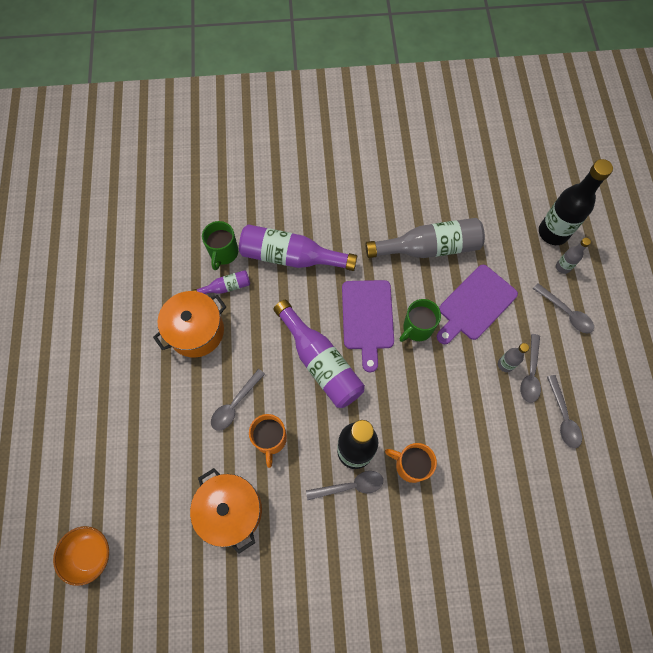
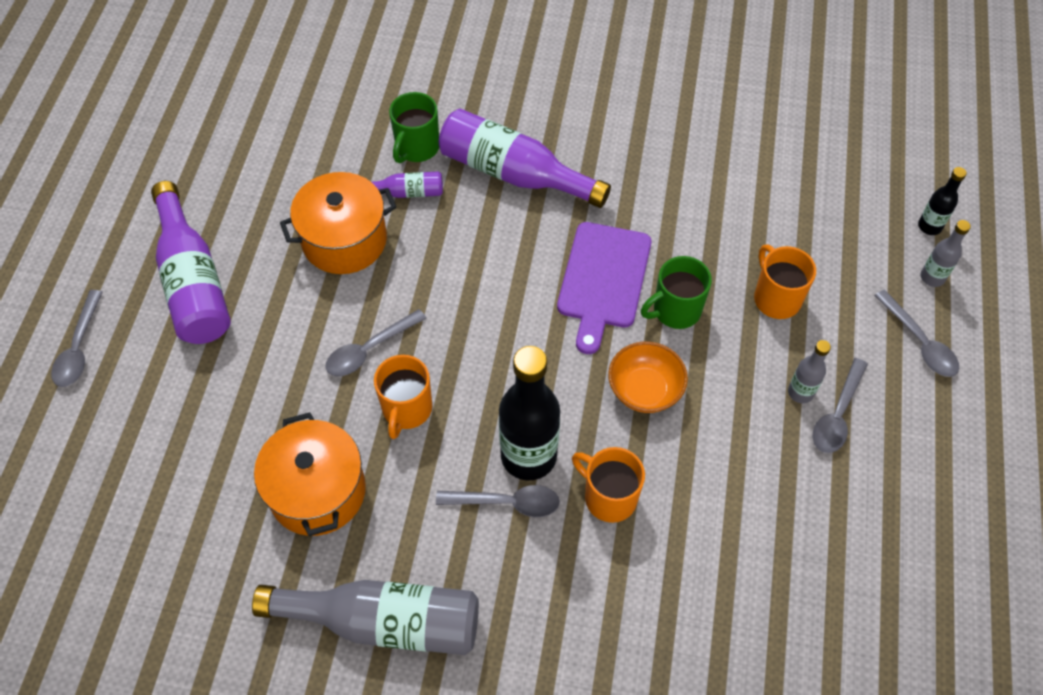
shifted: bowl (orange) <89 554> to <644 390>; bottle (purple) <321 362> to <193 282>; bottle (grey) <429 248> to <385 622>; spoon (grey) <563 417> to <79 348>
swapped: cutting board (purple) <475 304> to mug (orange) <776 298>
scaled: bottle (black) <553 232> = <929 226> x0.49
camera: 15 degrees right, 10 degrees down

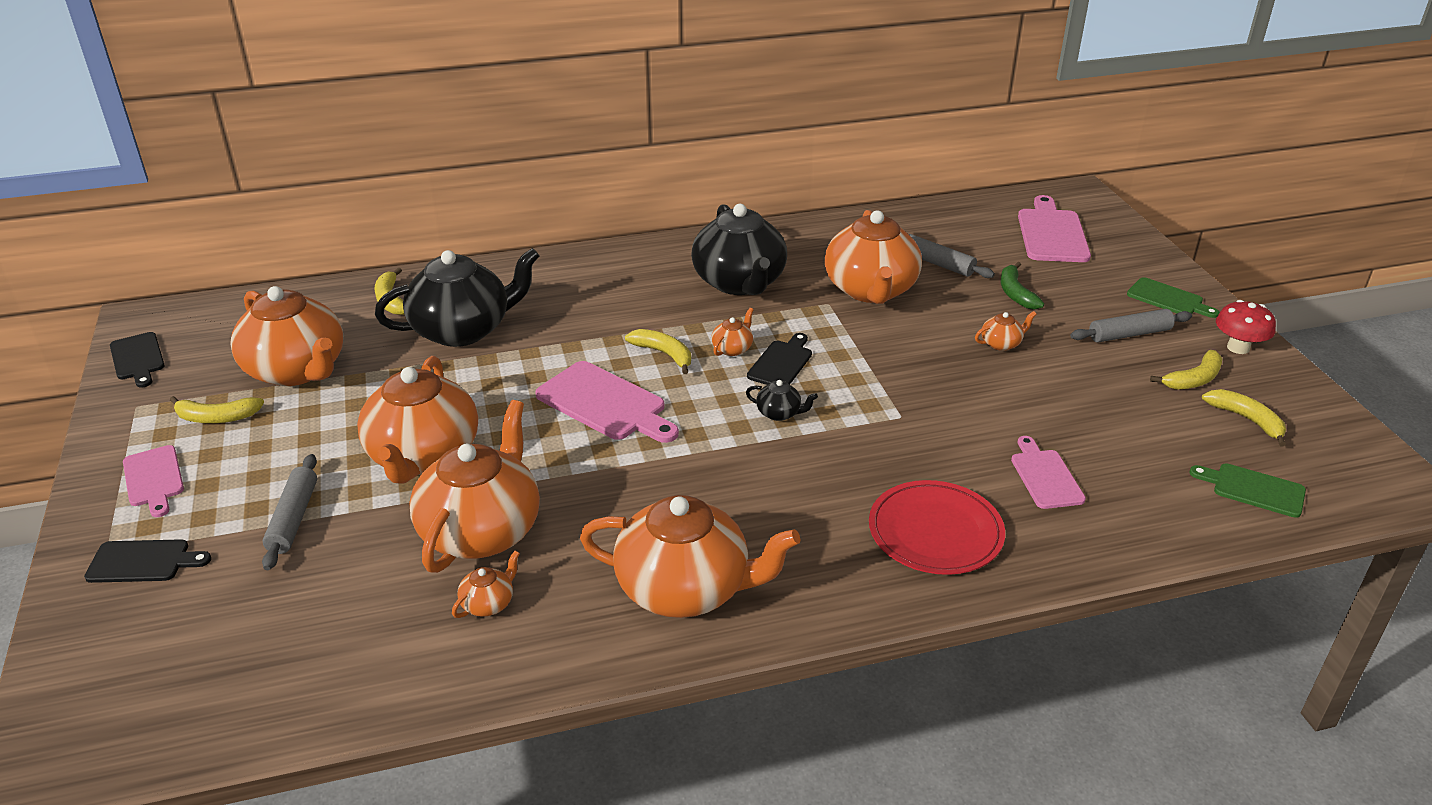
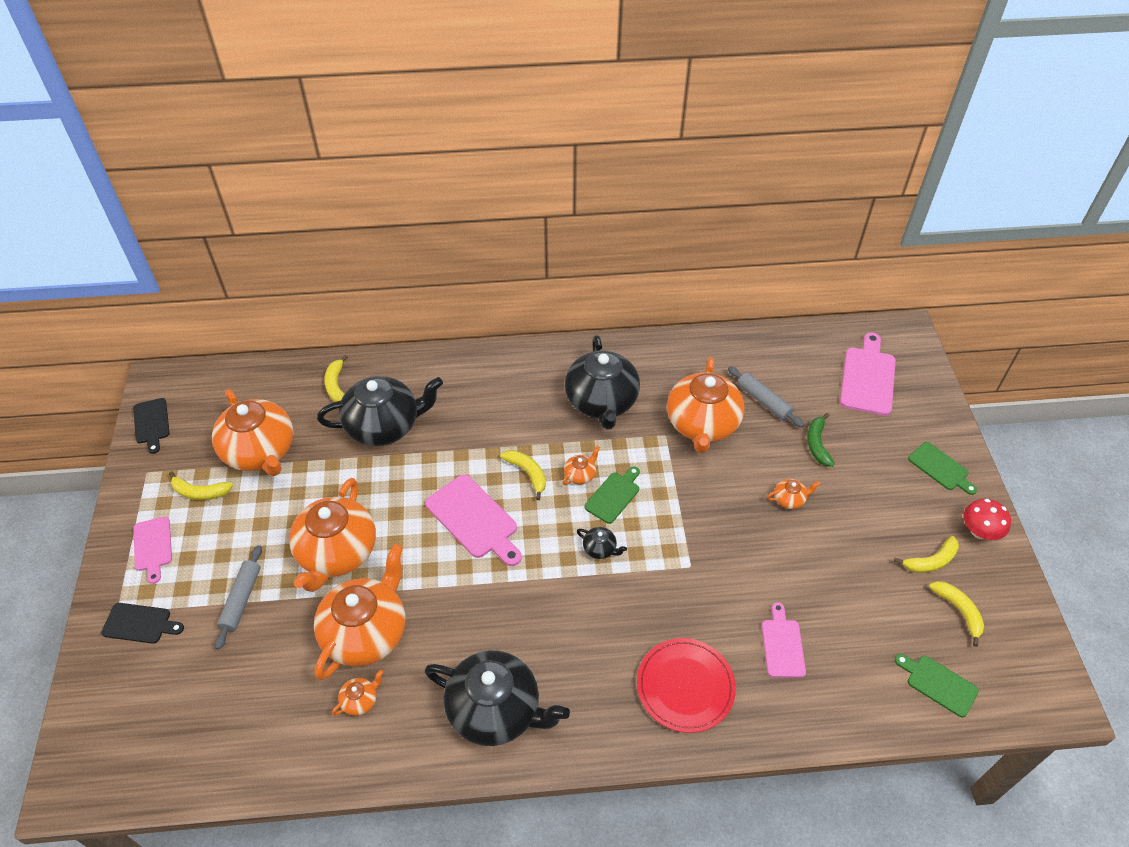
gone: rolling pin (grey) <1129 334>
repainted: teapot (orange) <685 589> to teapot (black) <495 710>; cutting board (black) <781 363> to cutting board (green) <614 496>
camera: 10 degrees right, 15 degrees up

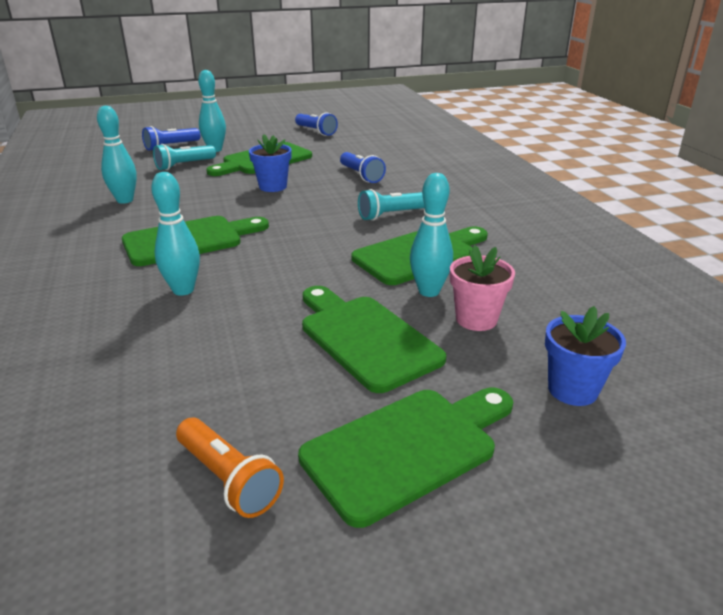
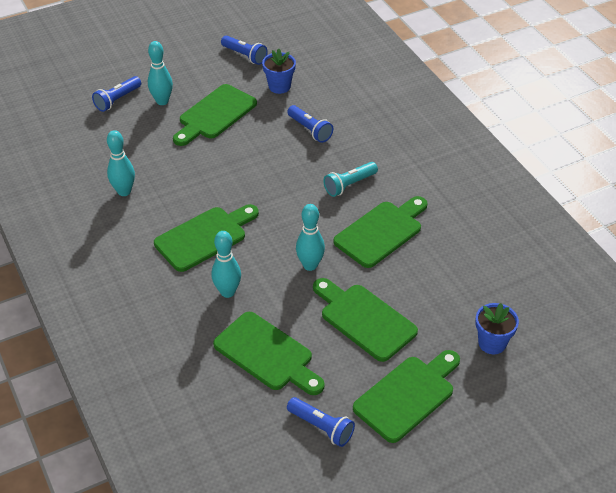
gone: flashlight (turquoise) <184 165>; flower pot (pink) <476 319>
new: cutting board (green) <267 354>
shifted: flower pot (blue) <273 187> to <279 86>; bowling pin (turquoise) <429 291> to <310 265>
repainted: flashlight (orange) <229 479> to flashlight (blue) <321 427>
camera: 10 degrees left, 15 degrees up

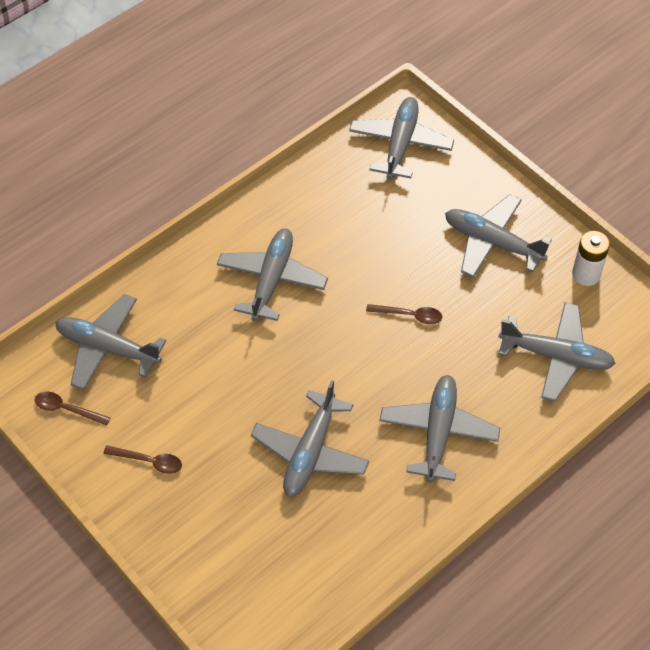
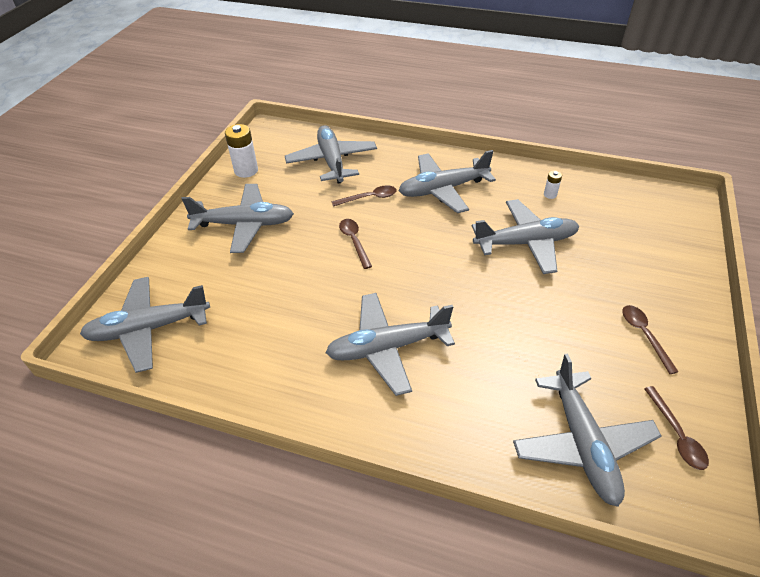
new: spoon (brown) <369 198>; battery (white) <550 195>
rotated: plane (grey) <492 243> = <244 224> 90 degrees counterclockwise
camera: 120 degrees left, 10 degrees down

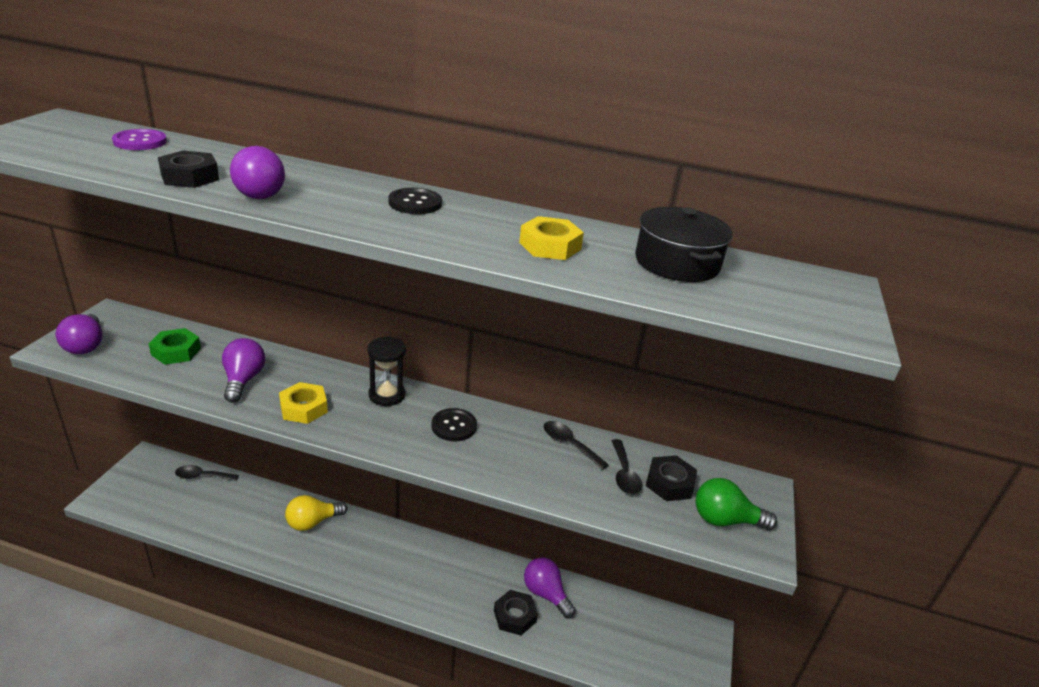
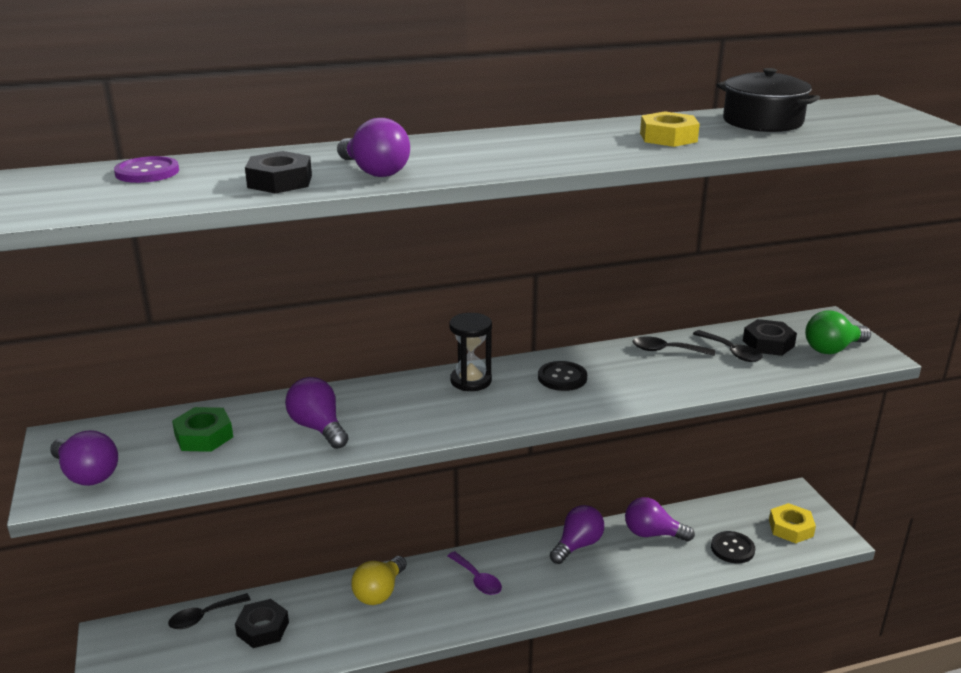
new: spoon (purple) <477 579>; light bulb (purple) <577 545>
shifted: nut (yellow) <303 408> to <790 528>; button (black) <415 203> to <732 548>; nut (black) <514 616> to <263 628>
camera: 30 degrees left, 5 degrees down

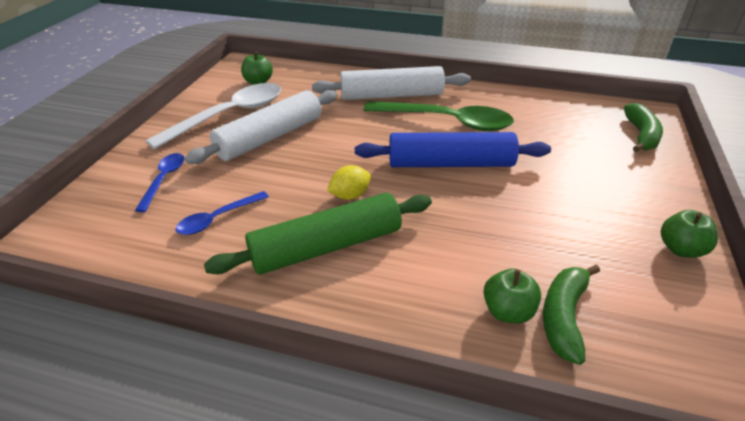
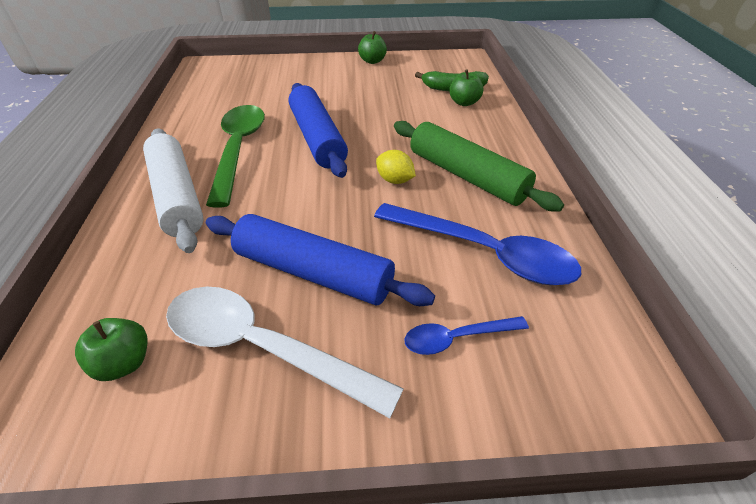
gone: banana (green) <641 135>
repainted: rolling pin (white) <270 137> to rolling pin (blue) <313 272>
scaled: spoon (blue) <217 219> = <485 253> x1.95
camera: 110 degrees left, 5 degrees up

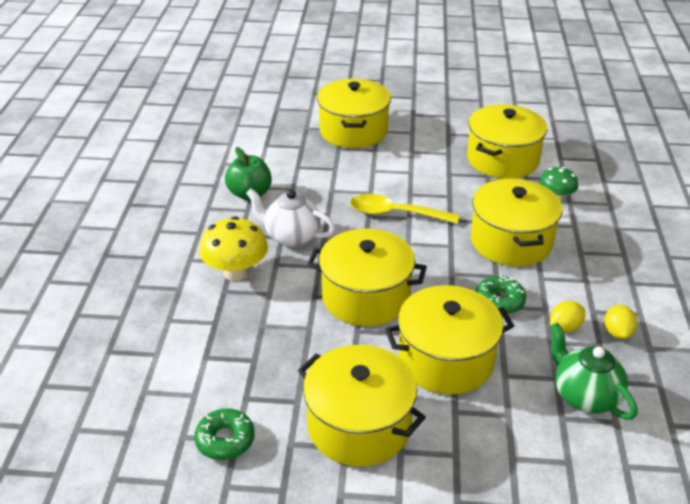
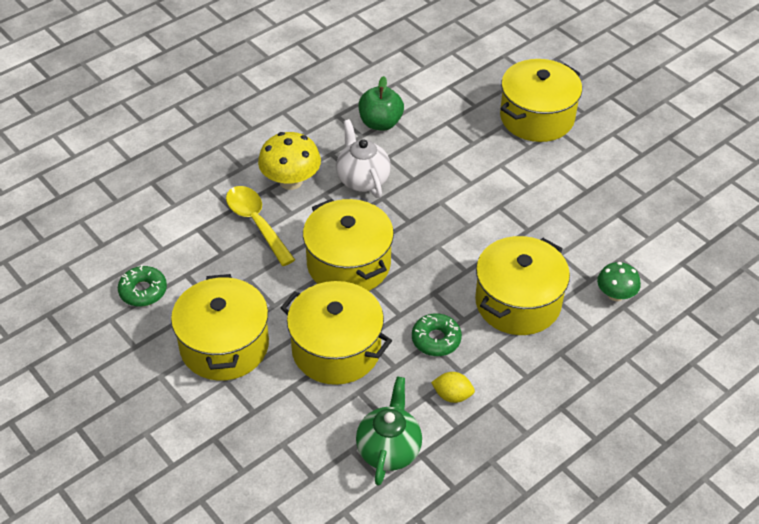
gone: pot (yellow) <502 159>; lemon (yellow) <617 332>
shifted: spoon (yellow) <395 214> to <256 223>
camera: 45 degrees right, 10 degrees up

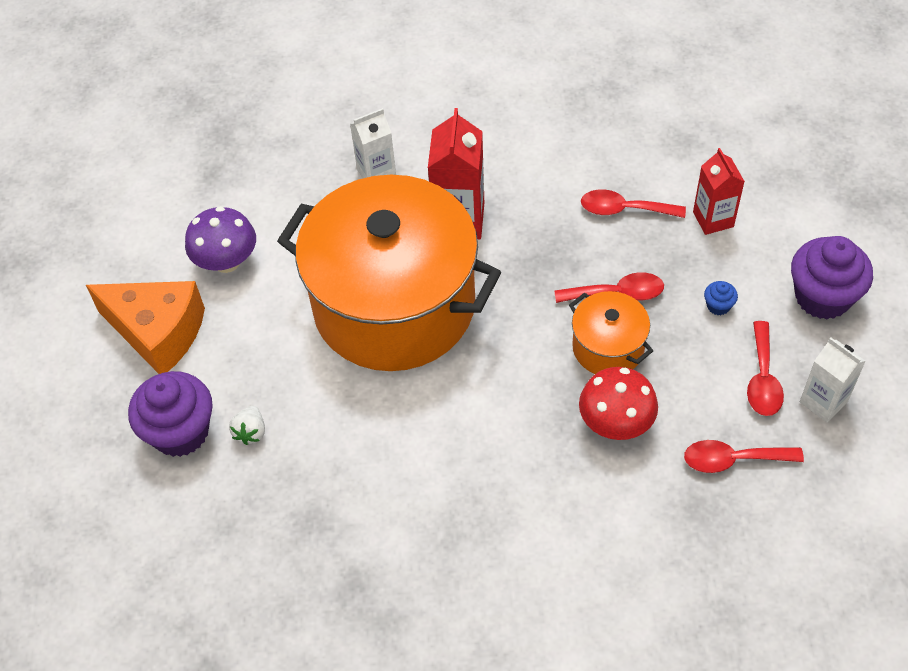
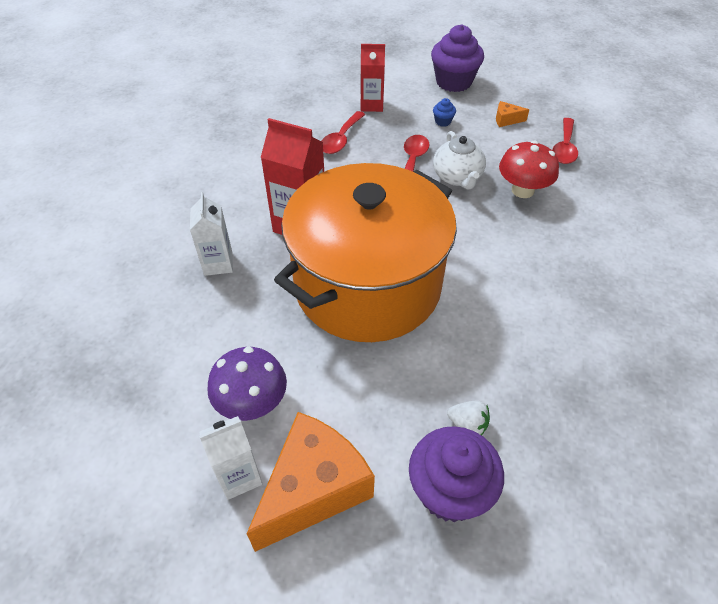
shifted: carton (white) <823 402> to <239 476>
swapped: pot (orange) <608 347> to teapot (white) <457 177>; spoon (red) <763 379> to cheese (orange) <506 120>
camera: 75 degrees left, 5 degrees down

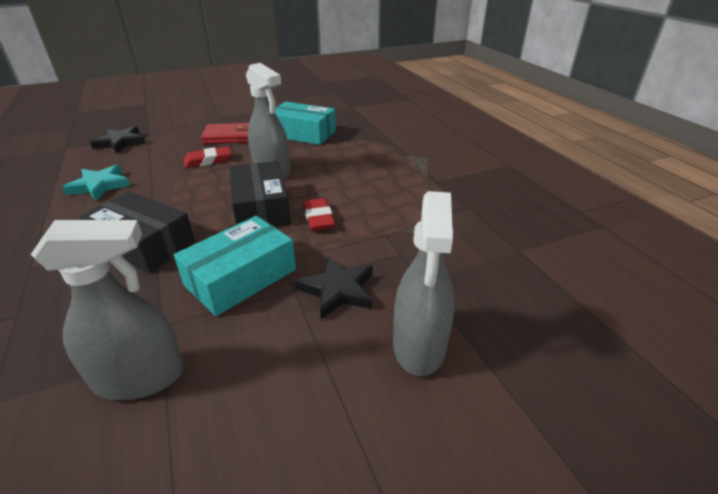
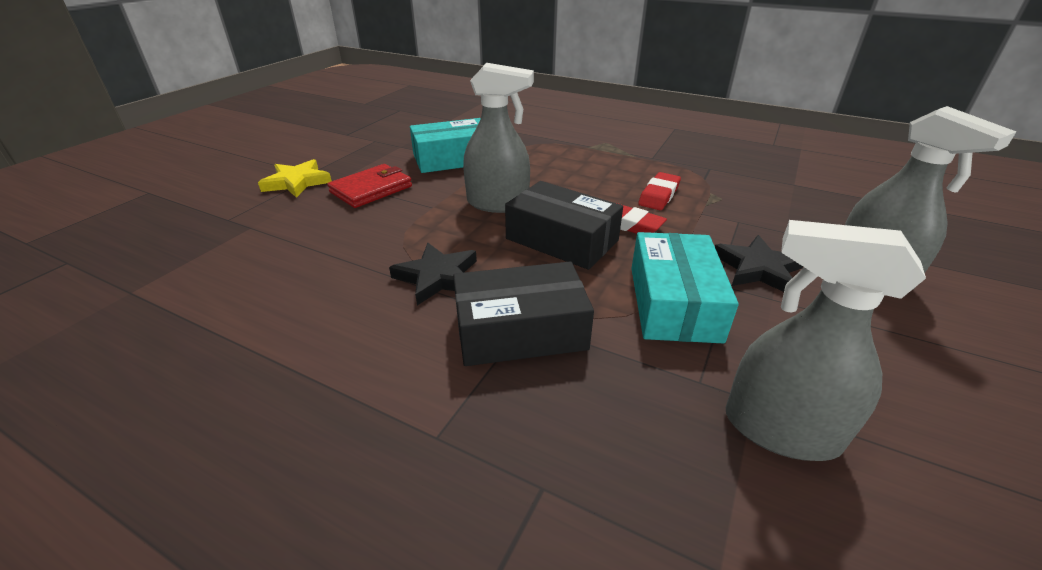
gone: star (turquoise) <100 185>
new: star (yellow) <297 182>
shifted: star (black) <120 142> to <437 277>; eraser (red) <208 160> to <659 195>
rotated: spray bottle (grey) <140 377> = <780 429> 105 degrees counterclockwise
camera: 40 degrees left, 0 degrees up

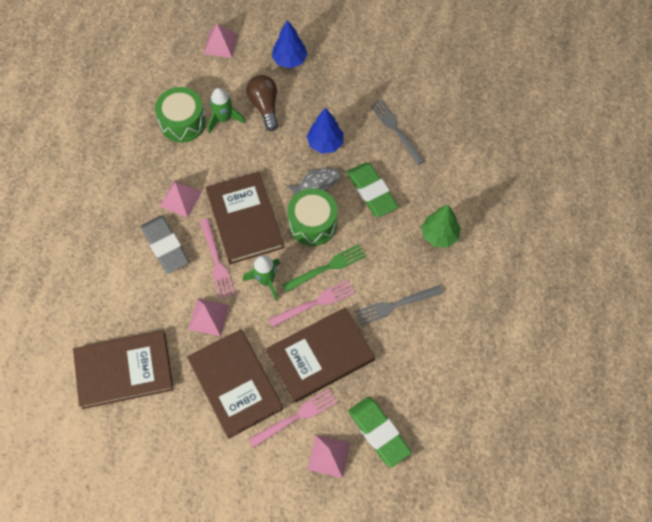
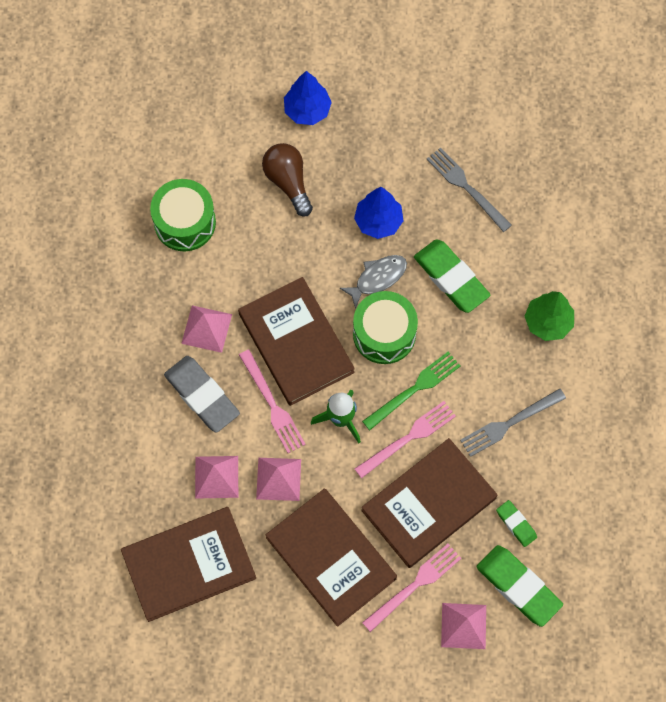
gone: rocket (green) <224 119>
new: eraser (green) <516 524>
shifted: pyramid (pink) <220 44> to <216 477>
camera: 10 degrees left, 5 degrees up

